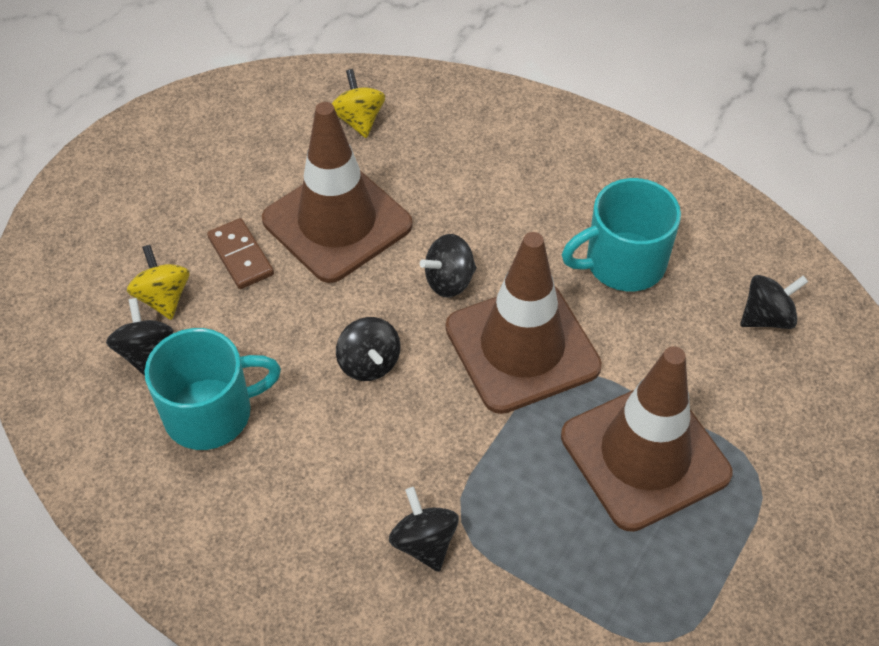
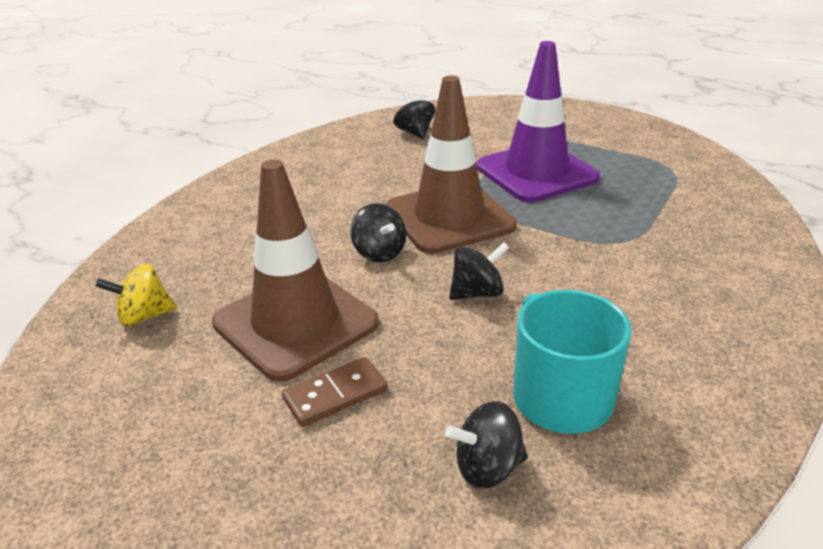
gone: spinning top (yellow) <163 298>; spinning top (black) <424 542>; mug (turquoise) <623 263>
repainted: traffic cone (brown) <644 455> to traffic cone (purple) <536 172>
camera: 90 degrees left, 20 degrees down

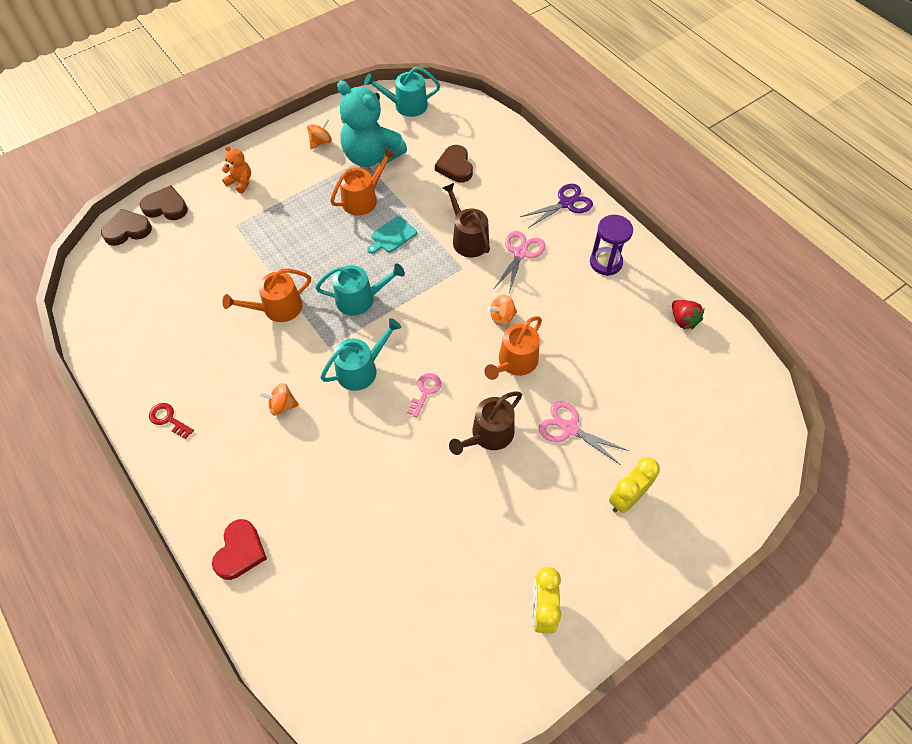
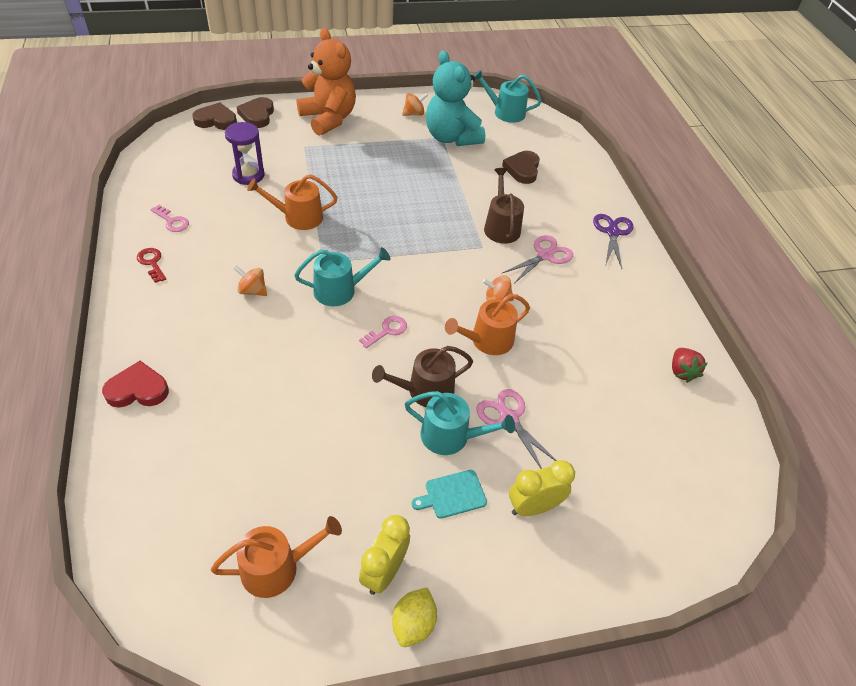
new: key (pink) <172 221>; lemon (yellow) <413 624>
shifted: watering can (turquoise) <360 299> to <451 436>; watering can (orange) <363 199> to <277 567>; cutting board (turquoise) <392 236> to <452 494>; hourglass (purple) <606 262> to <248 175>
rotated: heart (brown) <166 207> = <257 115> 120 degrees counterclockwise; heart (red) <240 551> = <138 389> 135 degrees counterclockwise; scissors (purple) <566 203> = <612 232> 75 degrees counterclockwise
scaled: teddy bear (orange) <240 182> = <328 119> x2.17
camera: 20 degrees right, 10 degrees down

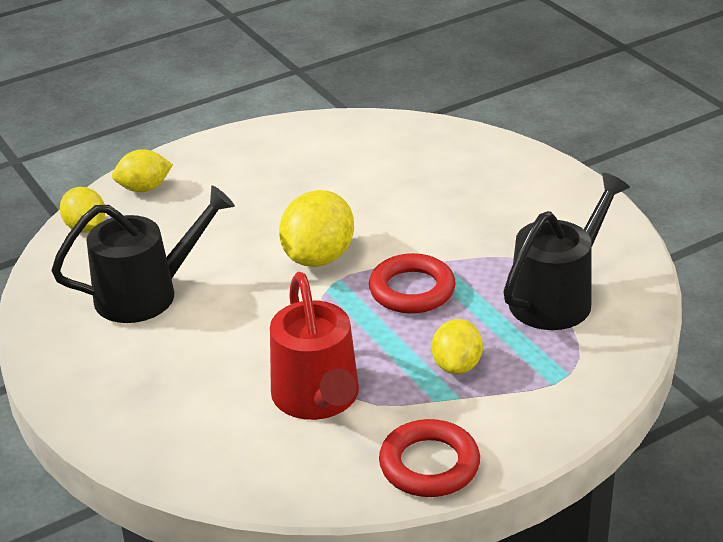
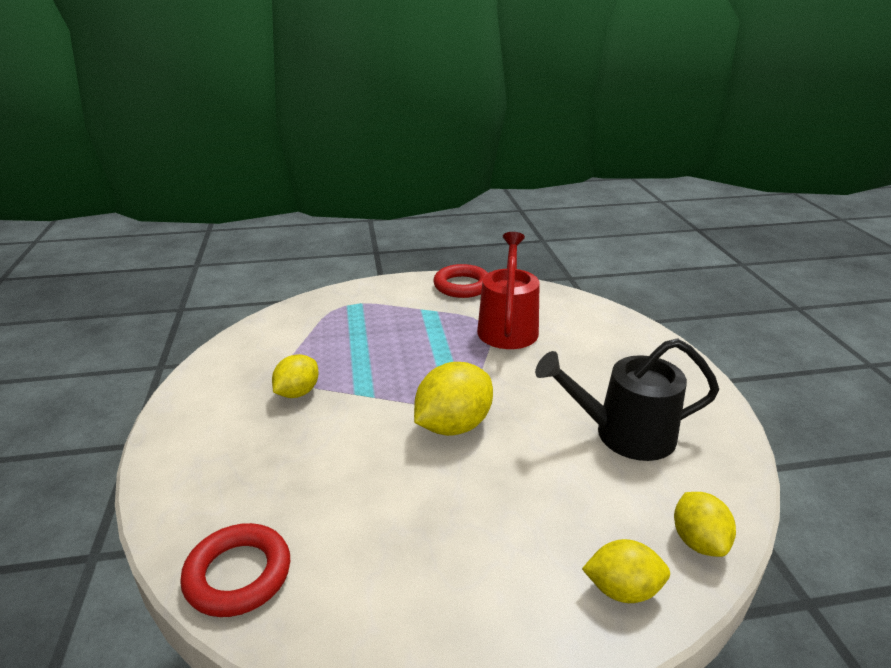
gone: watering can (black) <557 297>
shifted: ring (red) <412 290> to <238 574>; lemon (yellow) <457 365> to <297 393>
camera: 160 degrees left, 5 degrees down

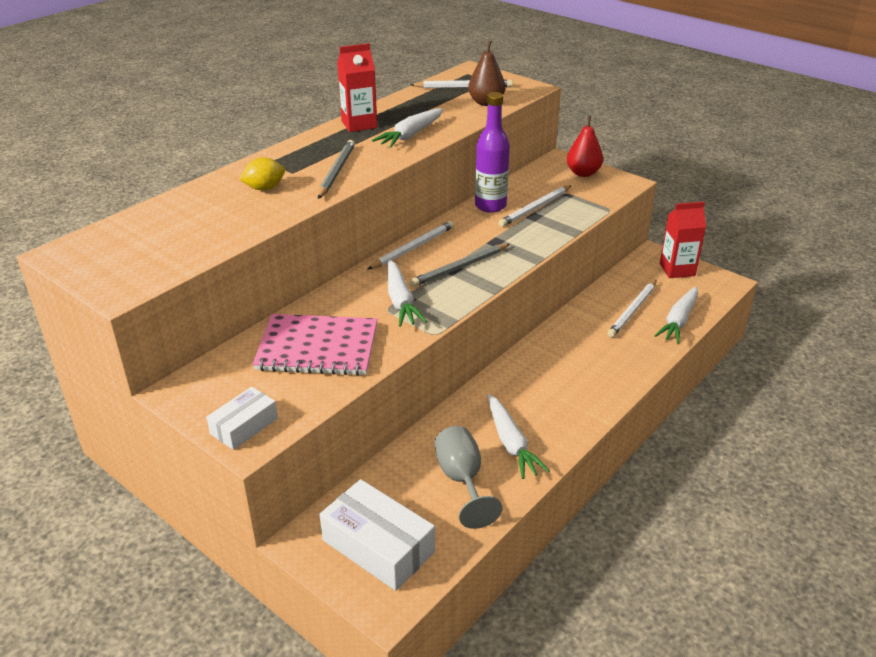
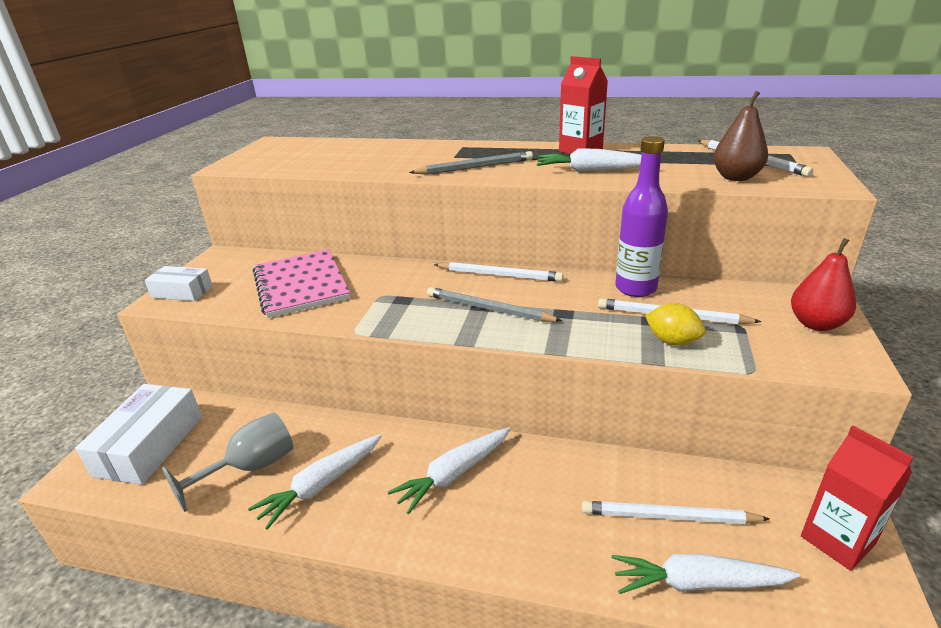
shifted: lemon (yellow) <264 188> to <672 341>; carrot (white) <400 301> to <454 474>
camera: 65 degrees right, 5 degrees down

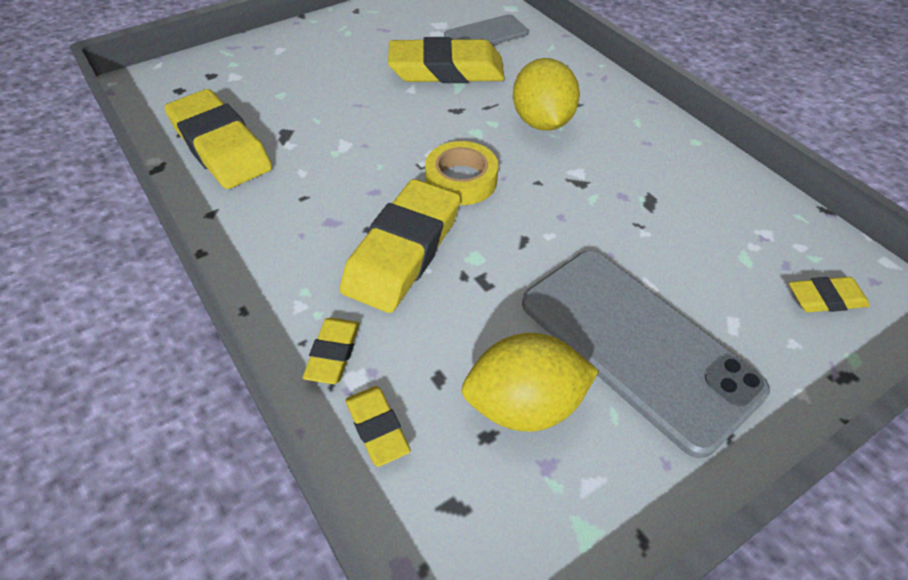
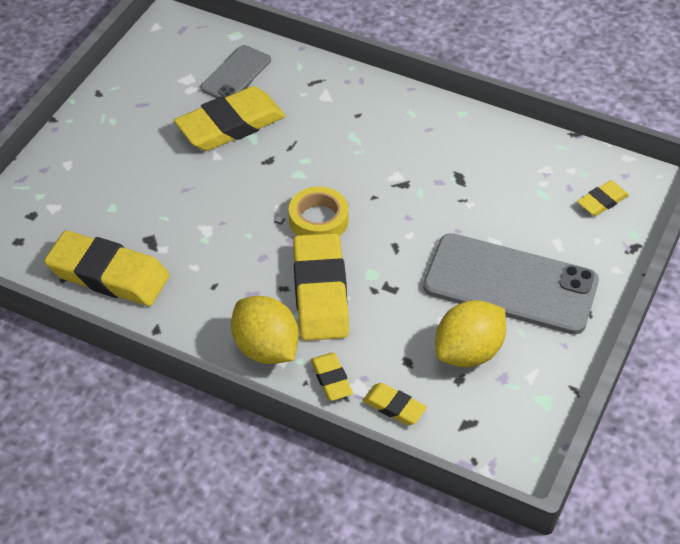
shifted: lemon (yellow) <542 122> to <266 348>
camera: 30 degrees left, 0 degrees up

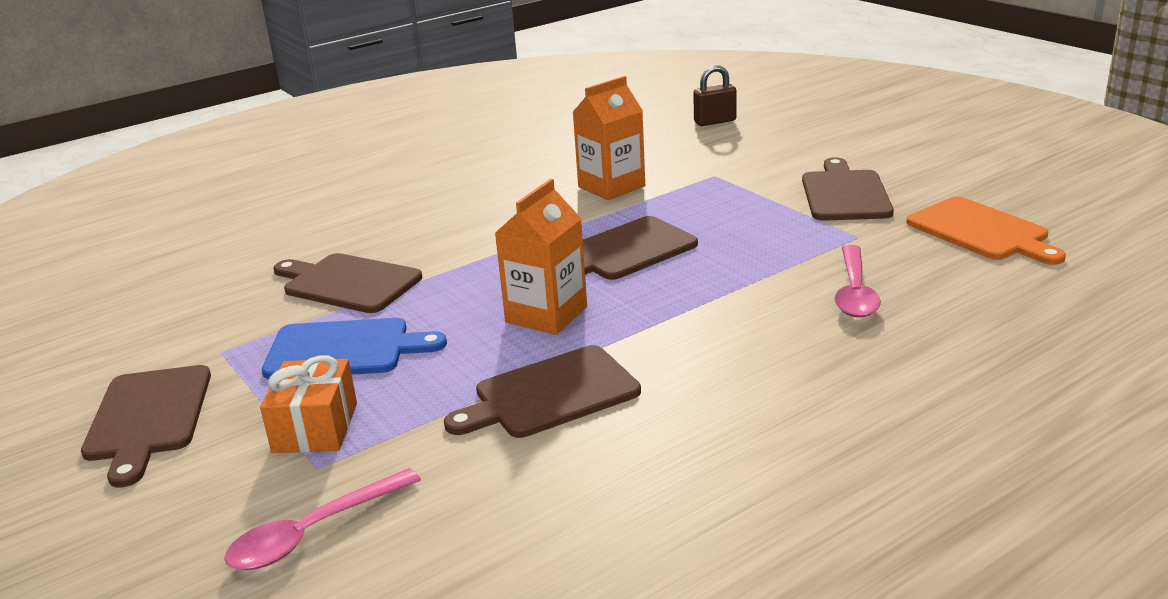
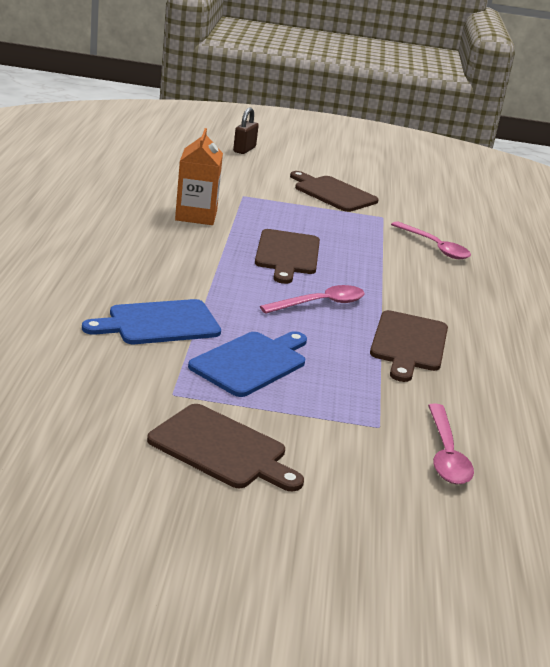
gone: gift (orange) <315 427>; cutting board (orange) <981 231>
shifted: padlock (brown) <715 121> to <244 149>
swapped: carton (orange) <546 315> to spoon (pink) <320 304>
repainted: cutting board (brown) <348 283> to cutting board (blue) <159 323>
camera: 55 degrees left, 0 degrees up

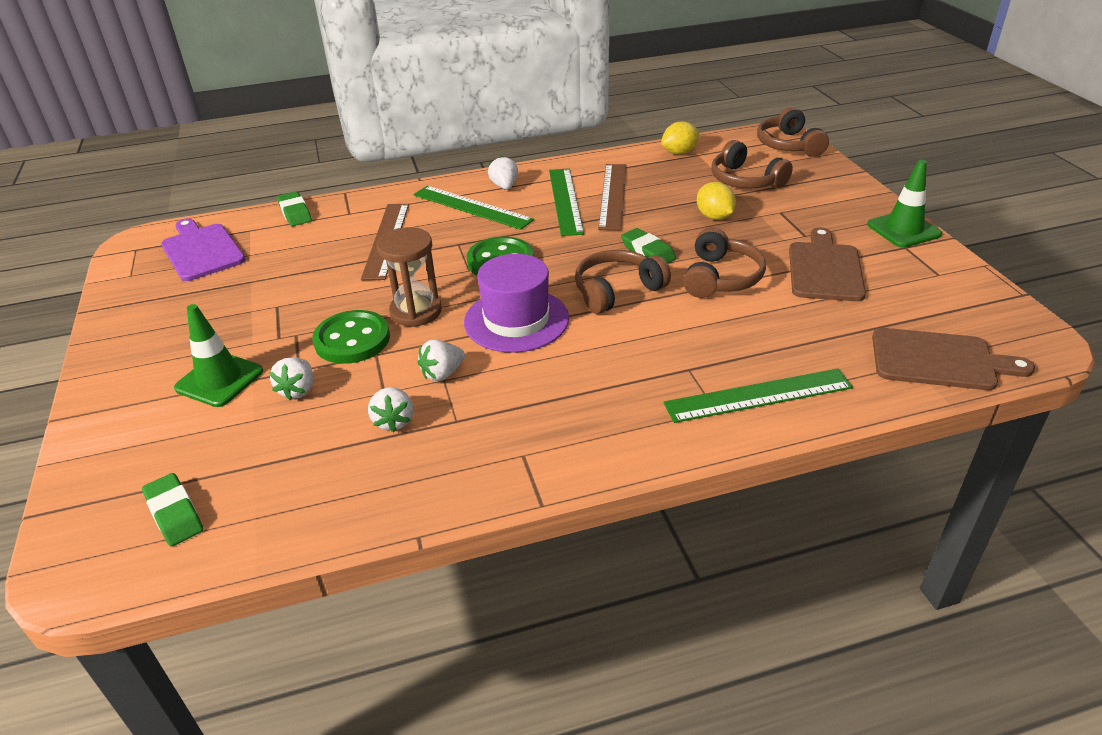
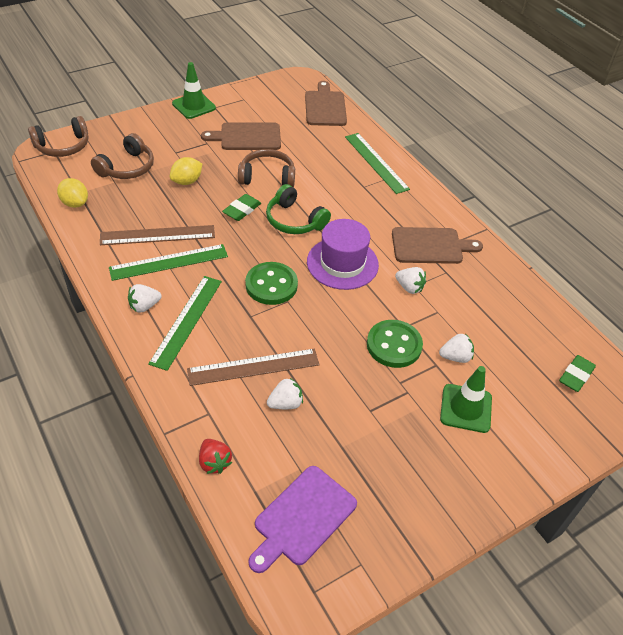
gone: hourglass (brown) <416 311>
new: cutting board (brown) <430 246>
shifted: strawberry (white) <394 421> to <285 403>
swapped: eraser (green) <295 213> to strawberry (red) <214 462>
repainted: headphones (brown) <616 290> to headphones (green) <294 220>
camera: 110 degrees left, 10 degrees up

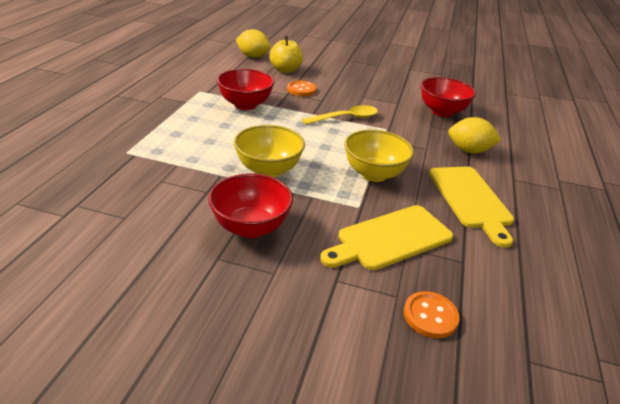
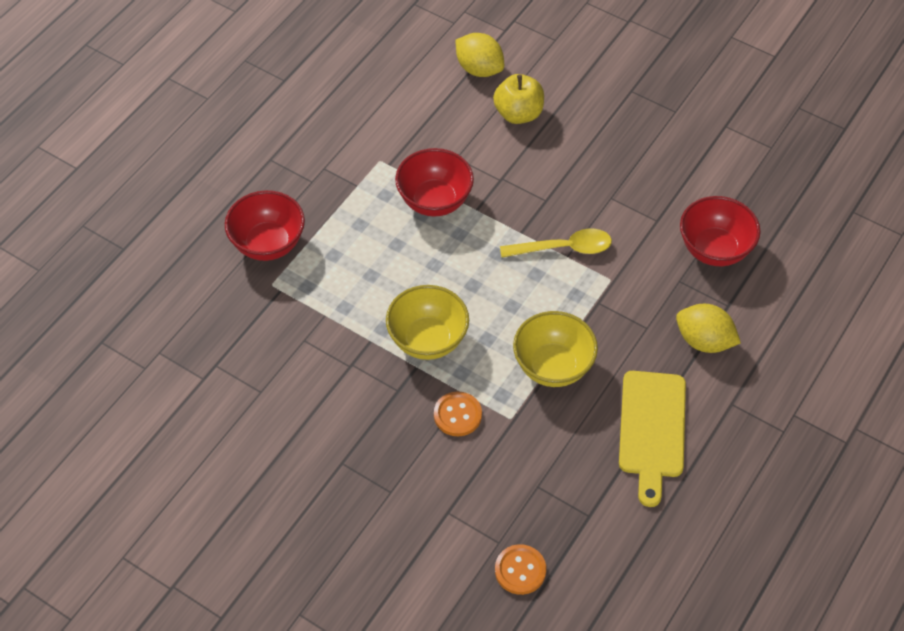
gone: cutting board (yellow) <390 238>
shifted: bowl (red) <251 227> to <268 244>; button (orange) <301 89> to <457 415>
camera: 20 degrees right, 20 degrees up

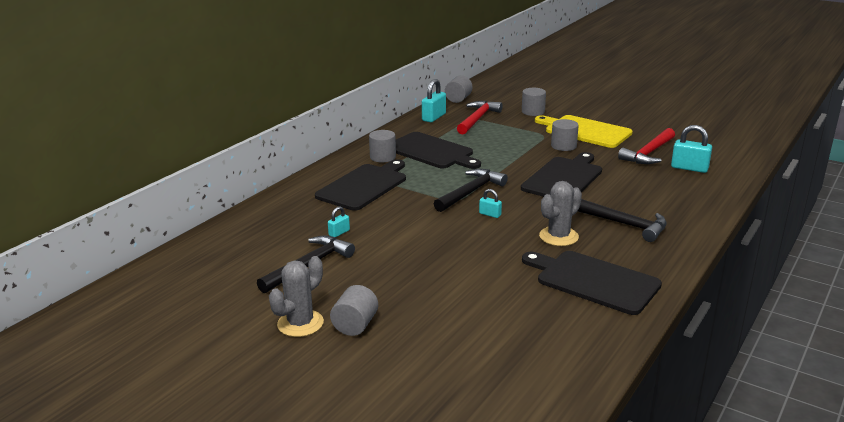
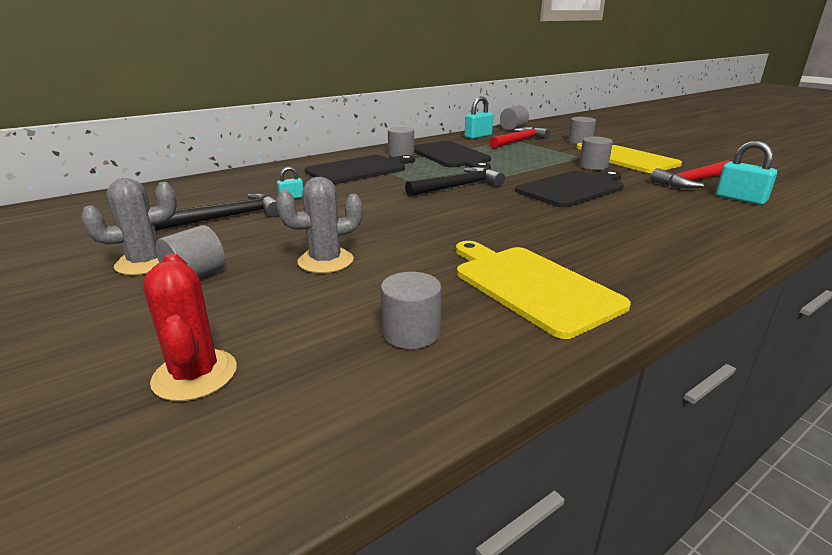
gone: padlock (turquoise) <490 214>; hammer (black) <623 224>
new: cactus (red) <195 375>; cylinder (grey) <411 332>
shifted: cactus (grey) <558 236> to <325 261>
repainted: cutting board (black) <593 281> to cutting board (yellow) <531 286>
camera: 20 degrees right, 0 degrees up

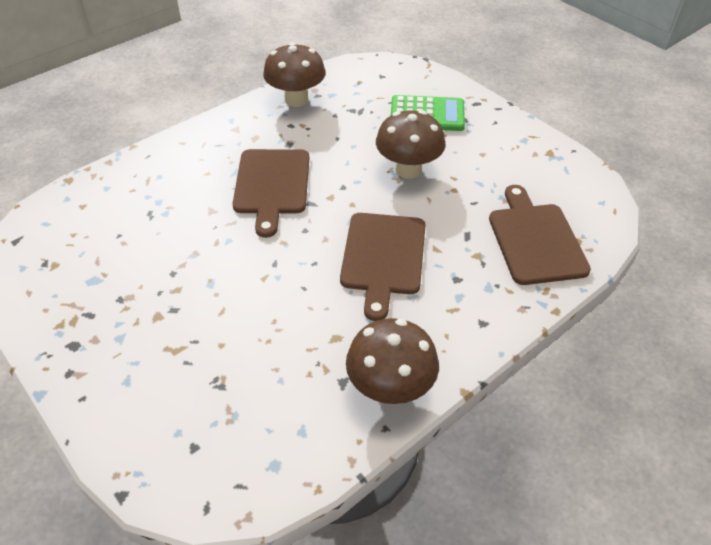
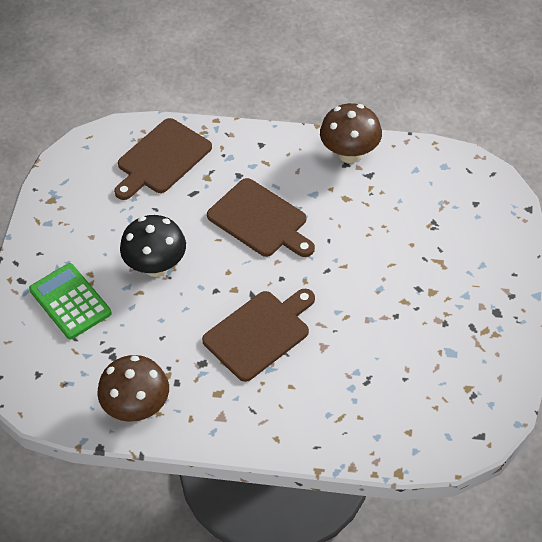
repainted: mushroom (brown) <408 170> to mushroom (black) <156 266>
rotated: cutting board (brown) <383 257> = <260 220> 75 degrees clockwise
camera: 130 degrees left, 5 degrees up

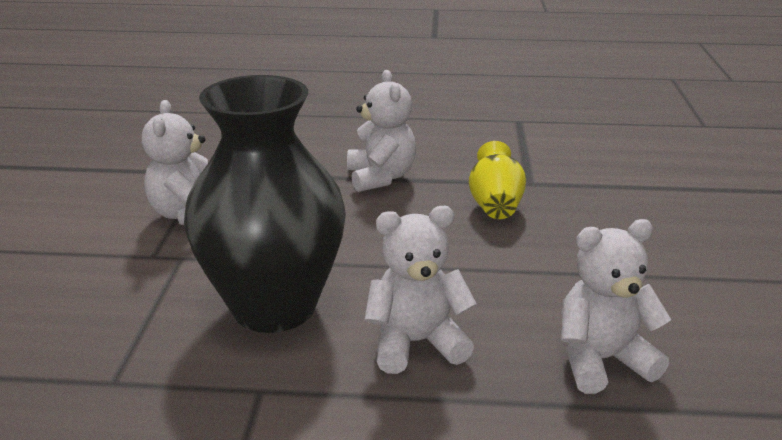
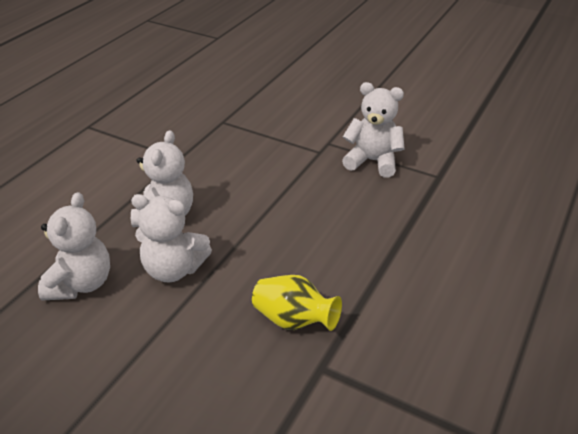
gone: vase (black) <274 307>
shifted: teddy bear (white) <381 177> to <174 269>
camera: 115 degrees right, 10 degrees up

